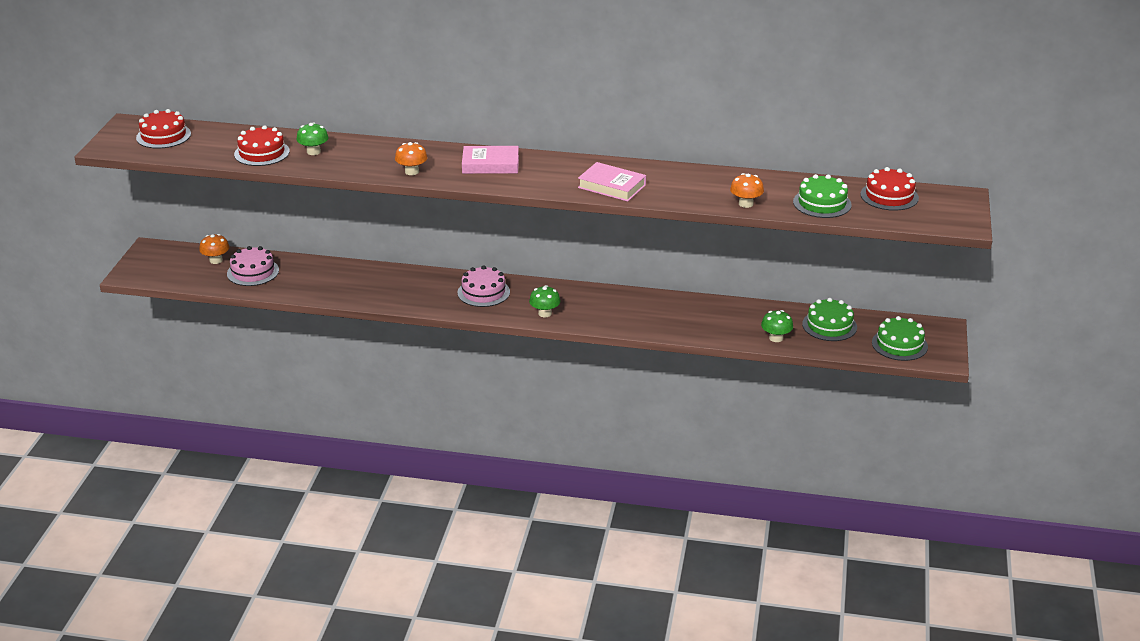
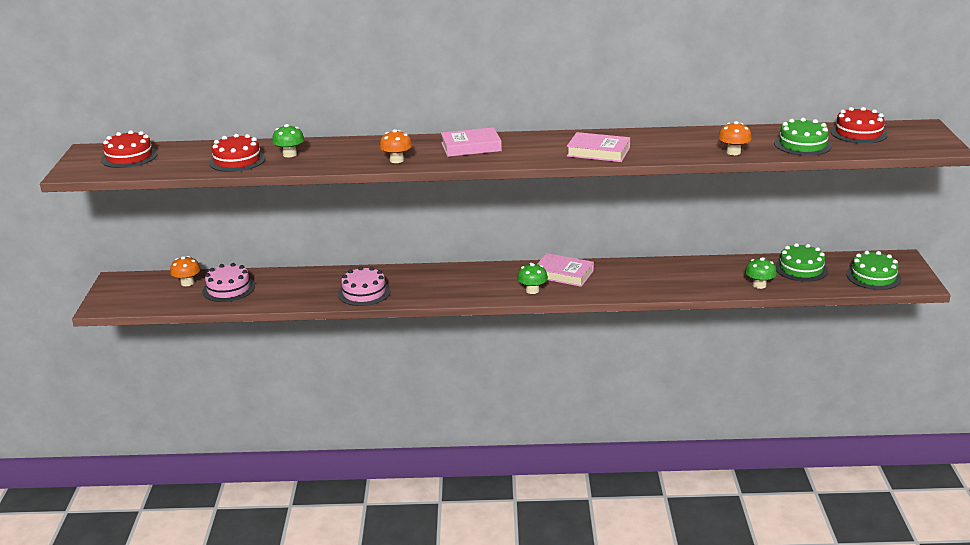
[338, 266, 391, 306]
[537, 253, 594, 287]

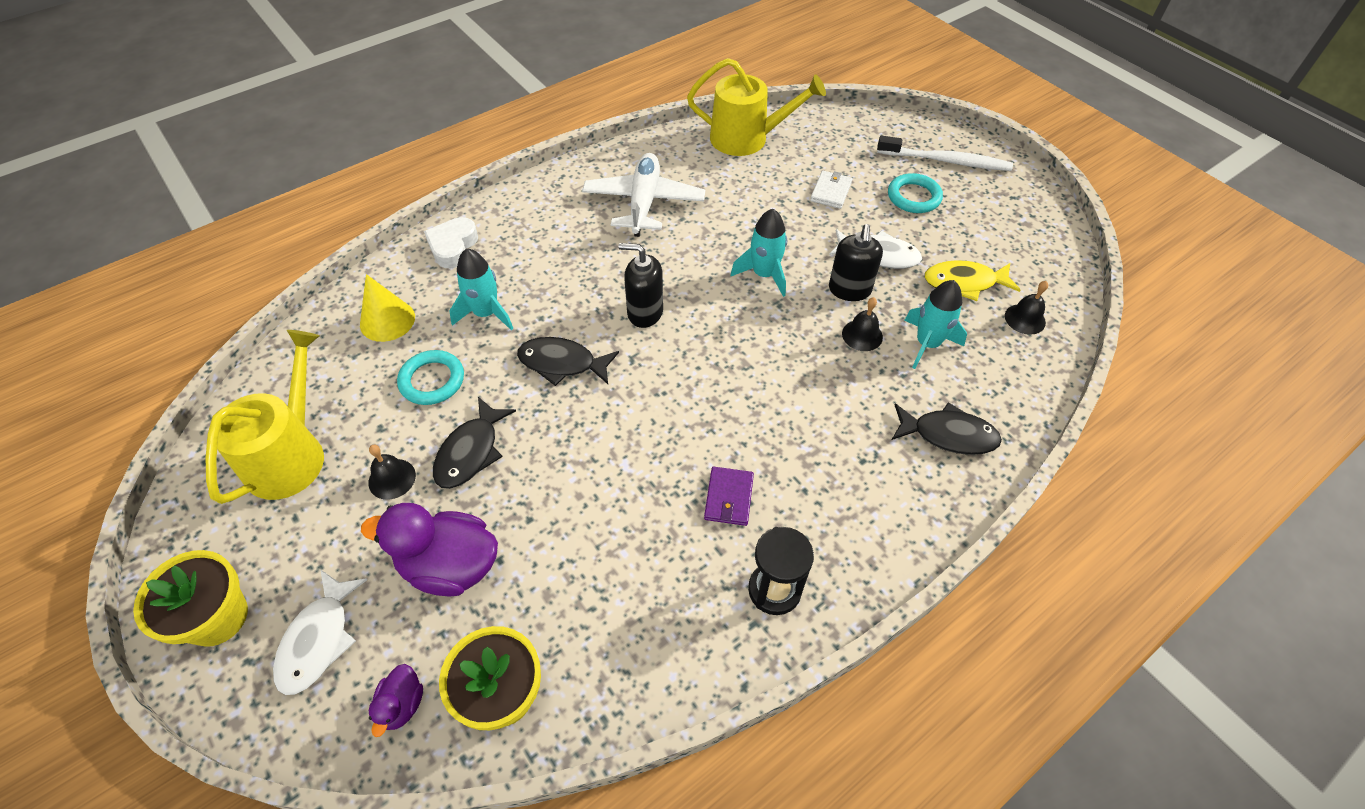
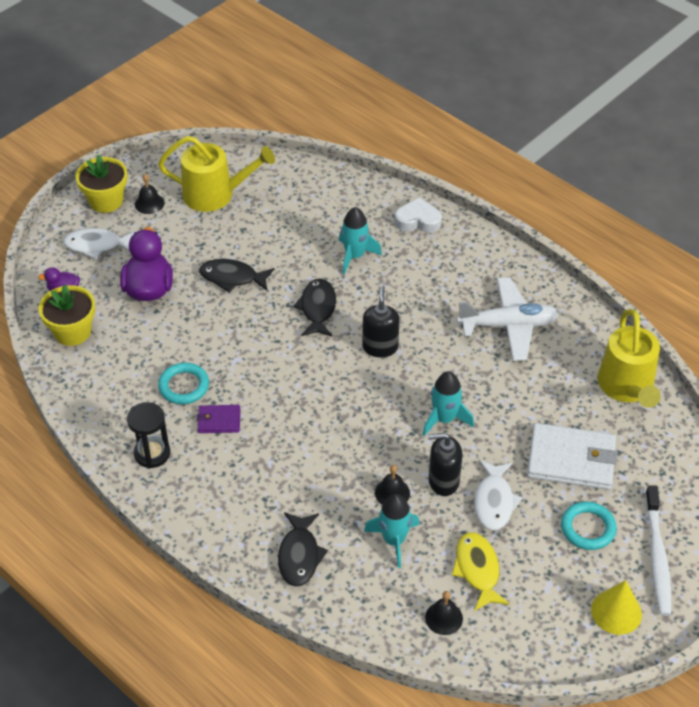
[135, 174, 164, 214]
[158, 363, 209, 404]
[527, 423, 618, 490]
[591, 580, 642, 635]

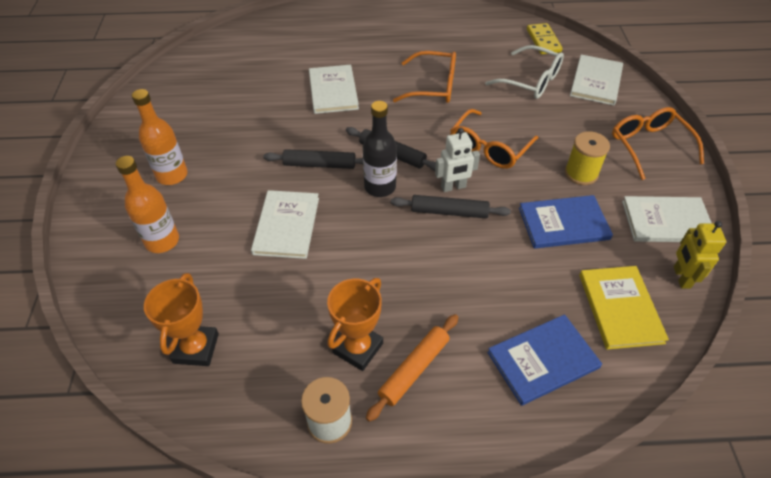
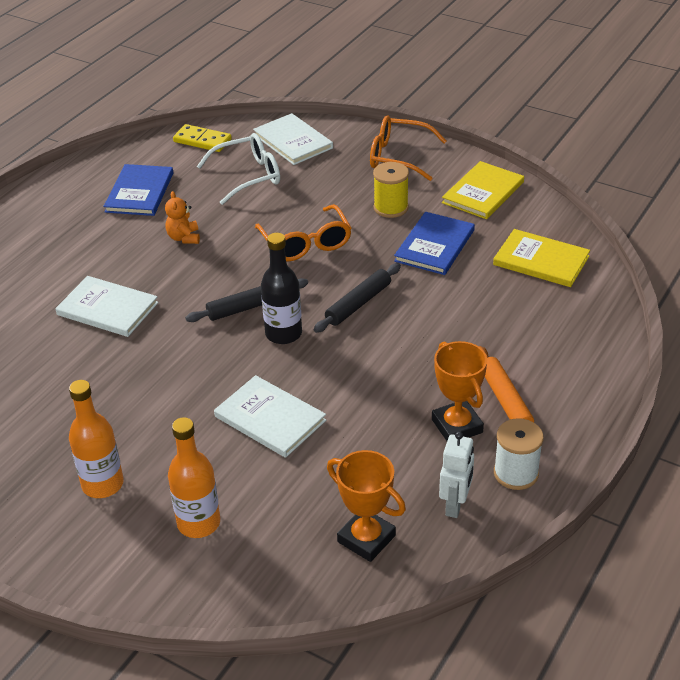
[103, 164, 173, 216]
[165, 191, 200, 244]
[439, 431, 474, 518]
[442, 161, 524, 219]
[263, 149, 363, 169] (first image)
[674, 221, 726, 289] (first image)

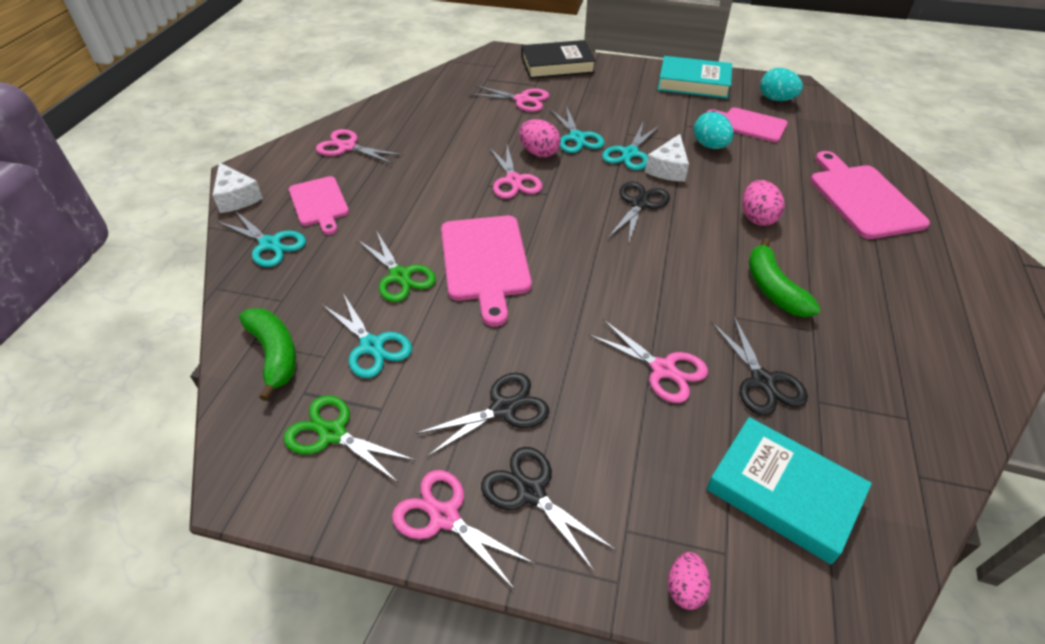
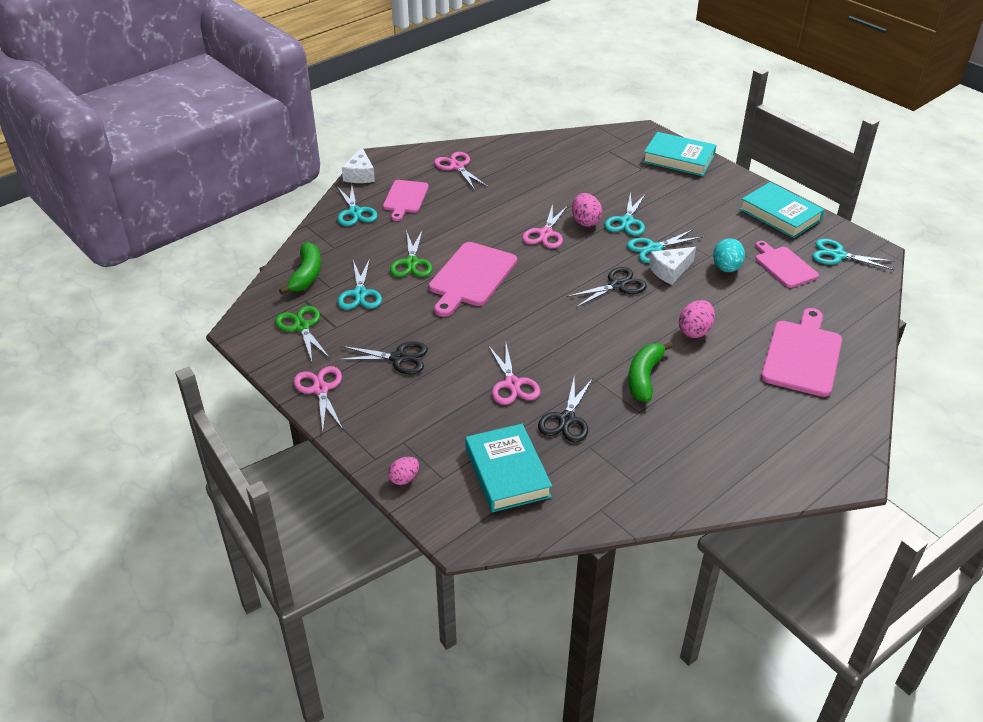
[643, 132, 716, 176]
[812, 239, 895, 270]
[469, 85, 549, 112] (first image)
[481, 447, 616, 571] (first image)

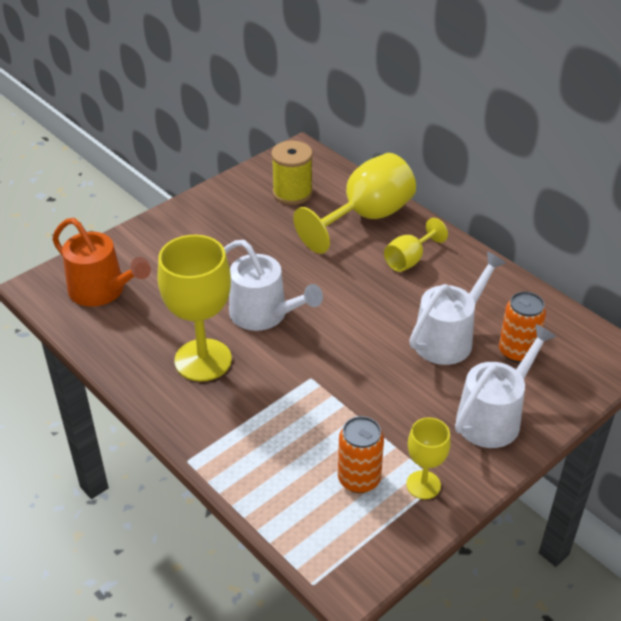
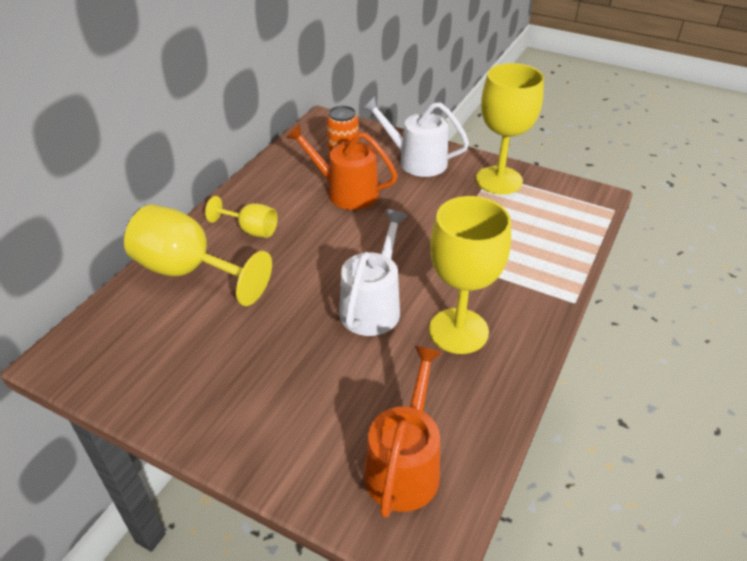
[286, 124, 398, 210]
[476, 63, 544, 195]
[271, 141, 313, 205] (first image)
[338, 416, 384, 493] (first image)

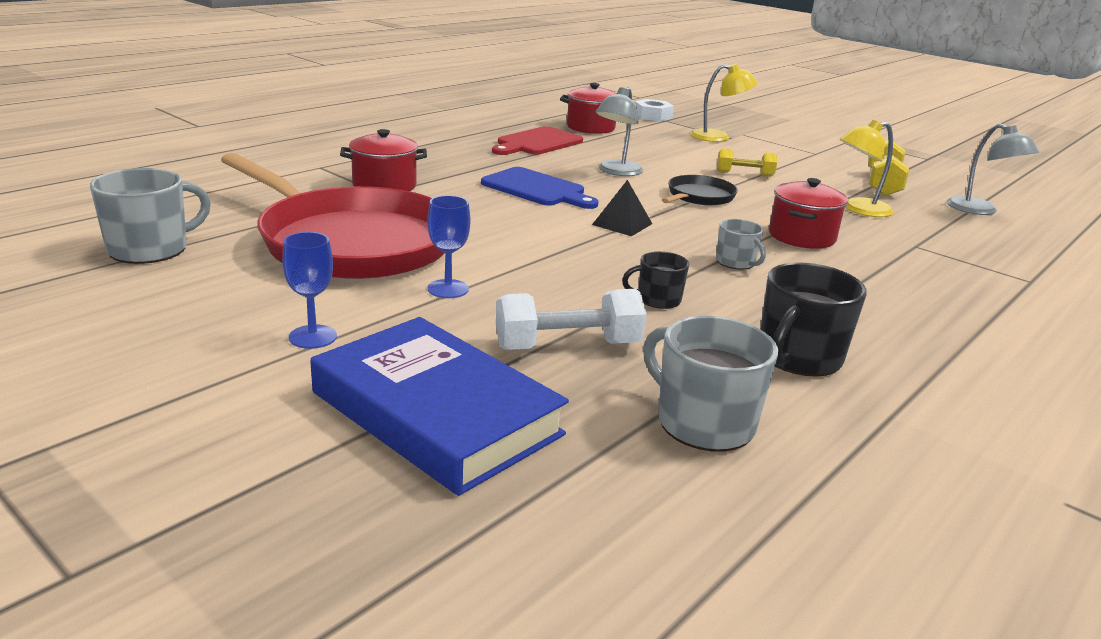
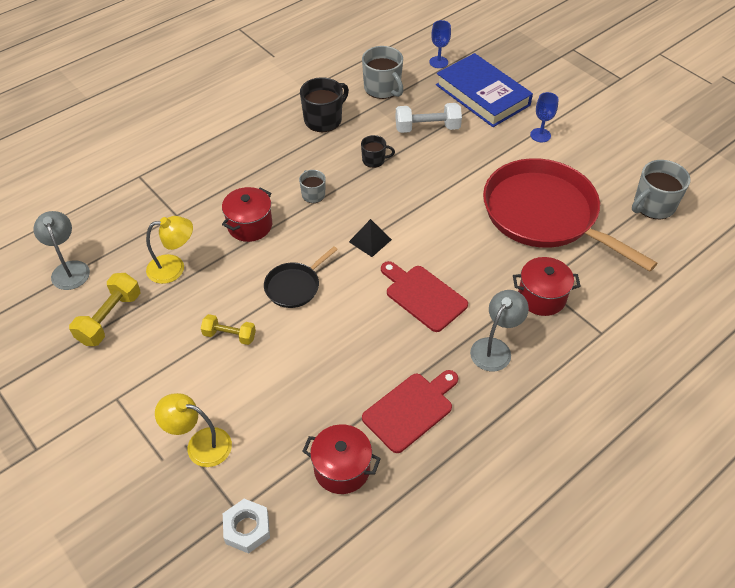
[381, 261, 468, 332]
[429, 20, 451, 68]
[470, 290, 529, 372]

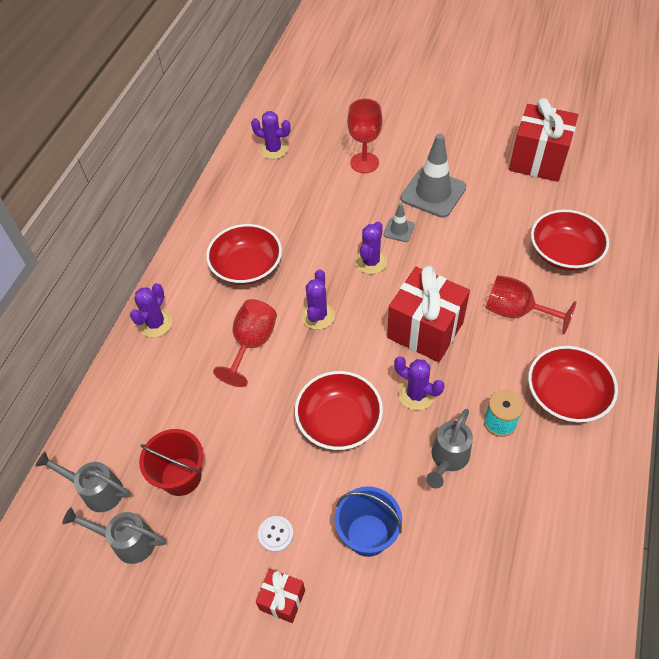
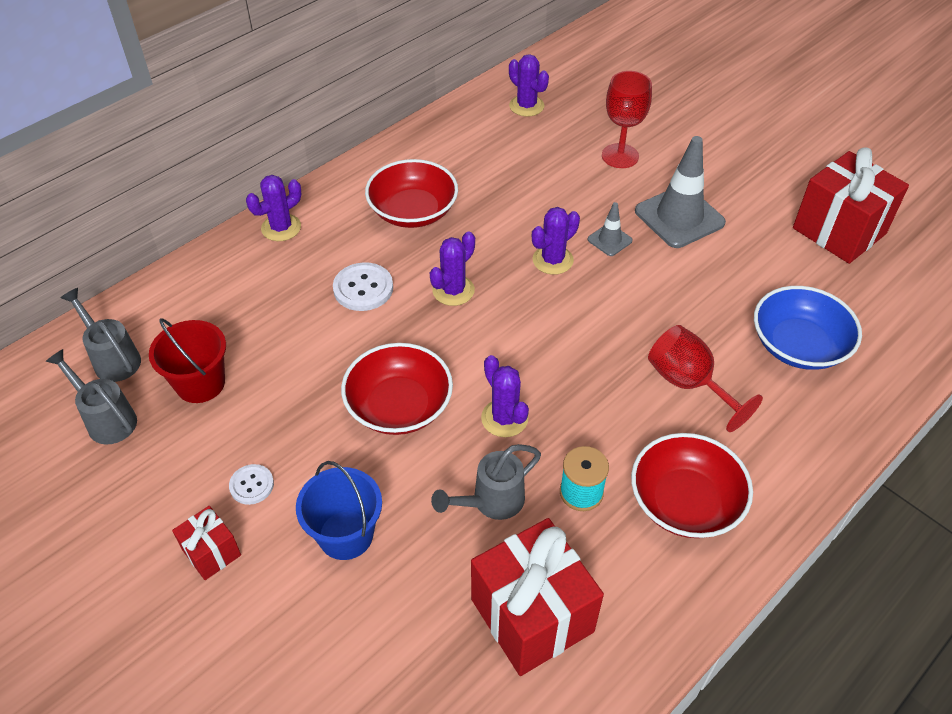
[333, 262, 393, 311]
[471, 518, 604, 676]
[754, 286, 862, 370]

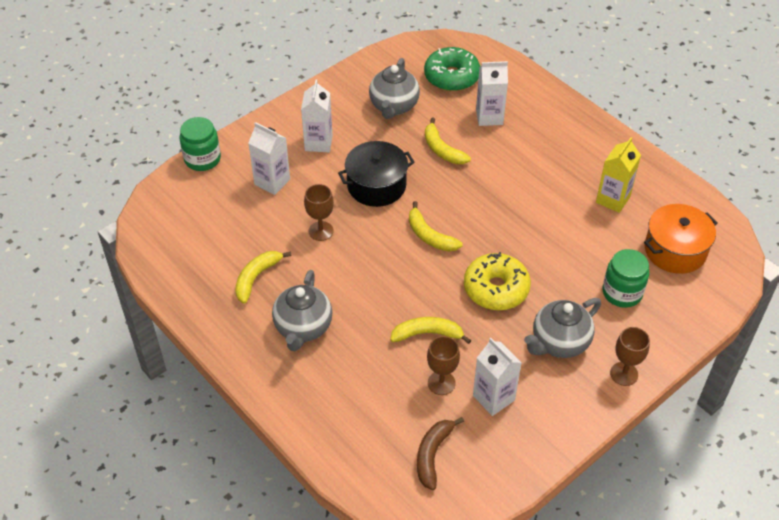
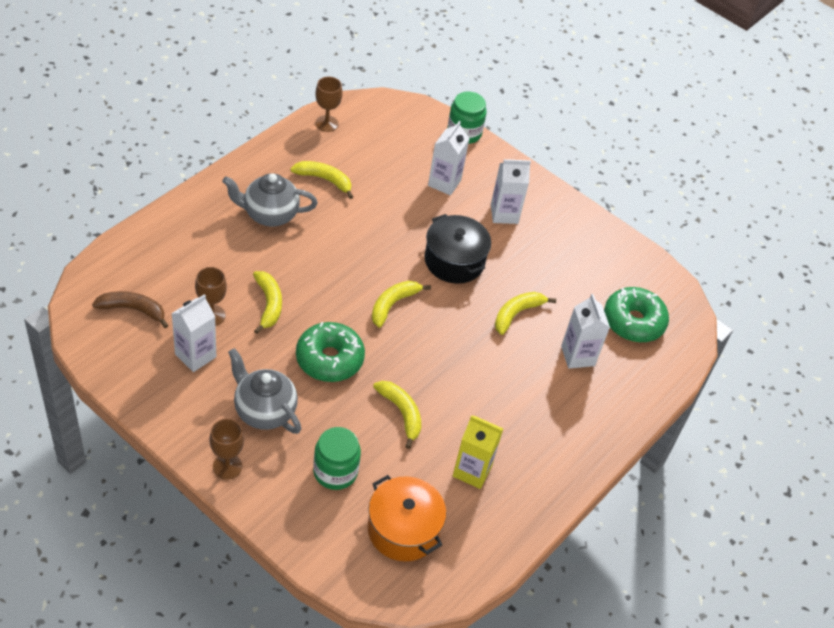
[296, 322, 365, 382]
[315, 77, 342, 132]
[373, 381, 421, 449]
[369, 58, 420, 119] (first image)

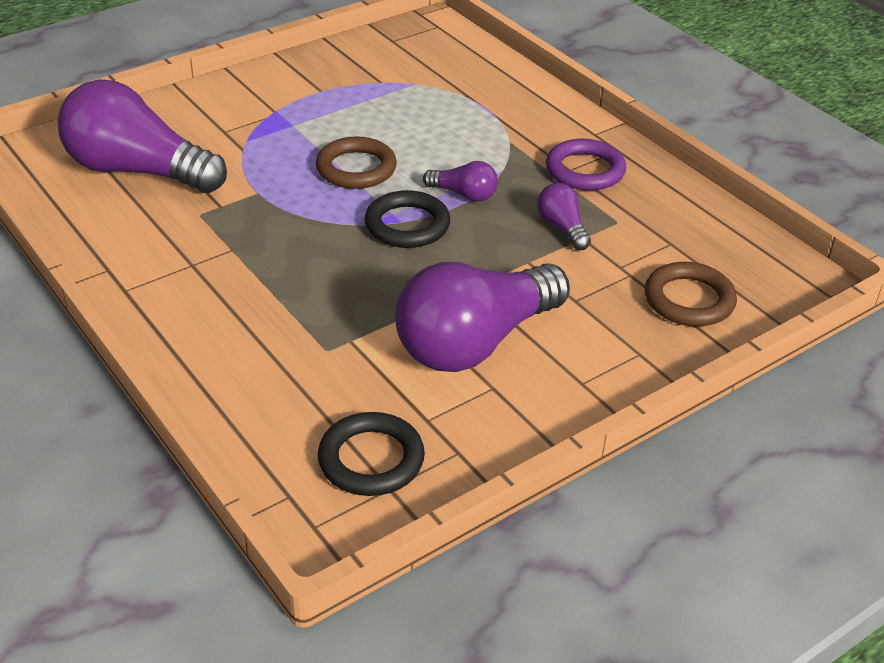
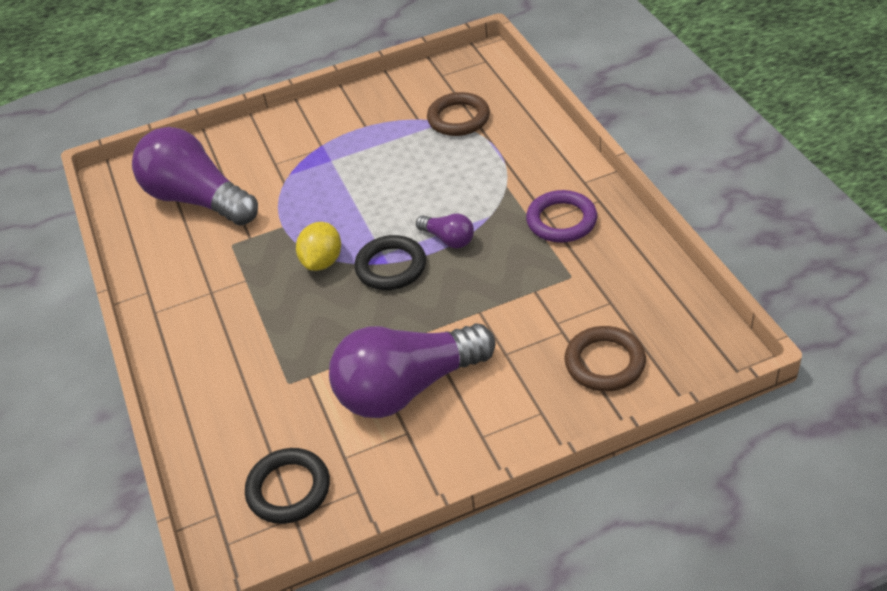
[296, 222, 341, 271]
[427, 92, 490, 136]
[537, 183, 591, 250] (first image)

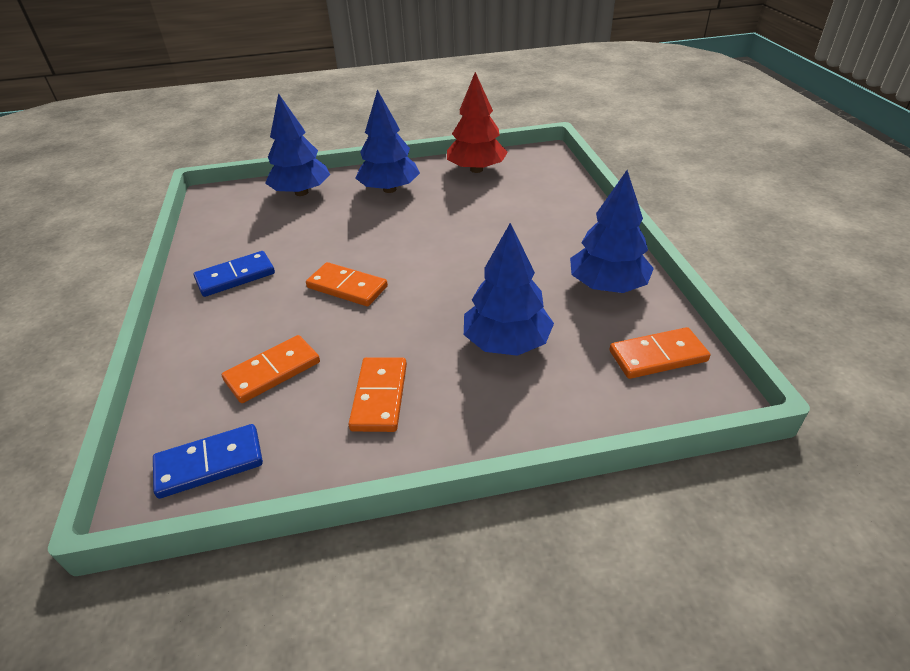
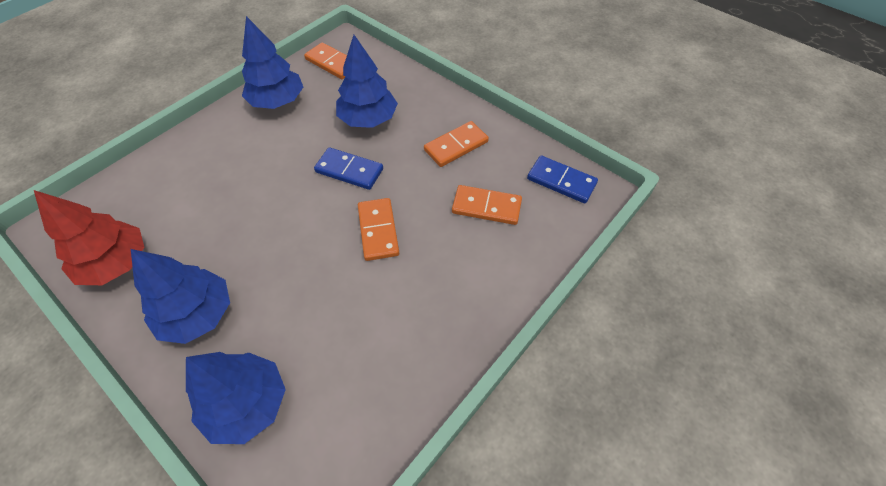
[314, 147, 383, 190]

